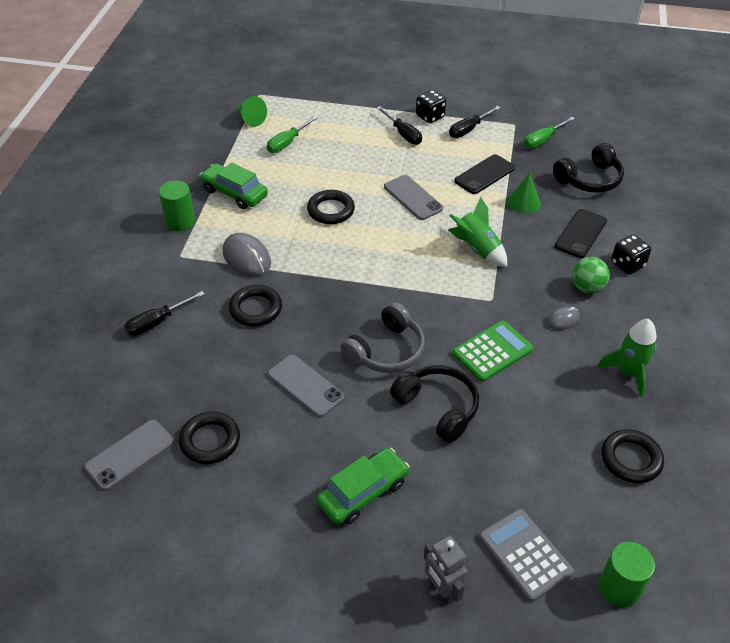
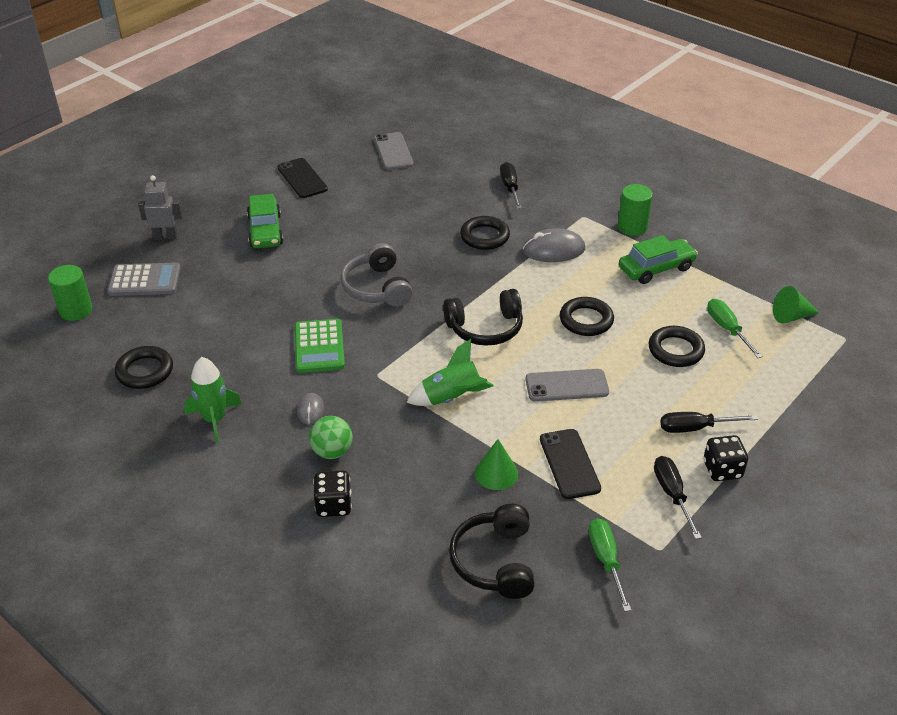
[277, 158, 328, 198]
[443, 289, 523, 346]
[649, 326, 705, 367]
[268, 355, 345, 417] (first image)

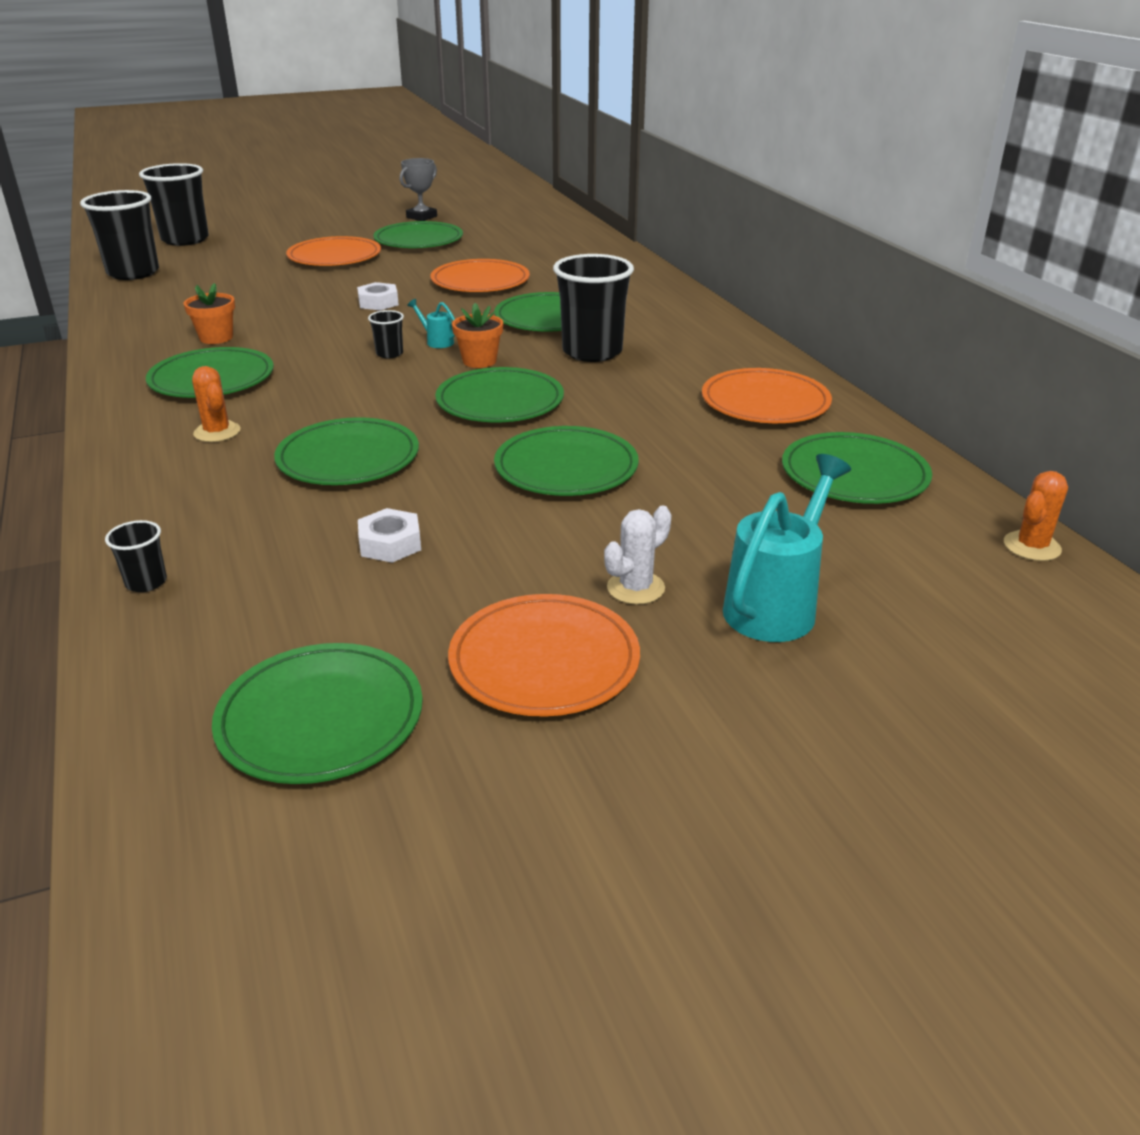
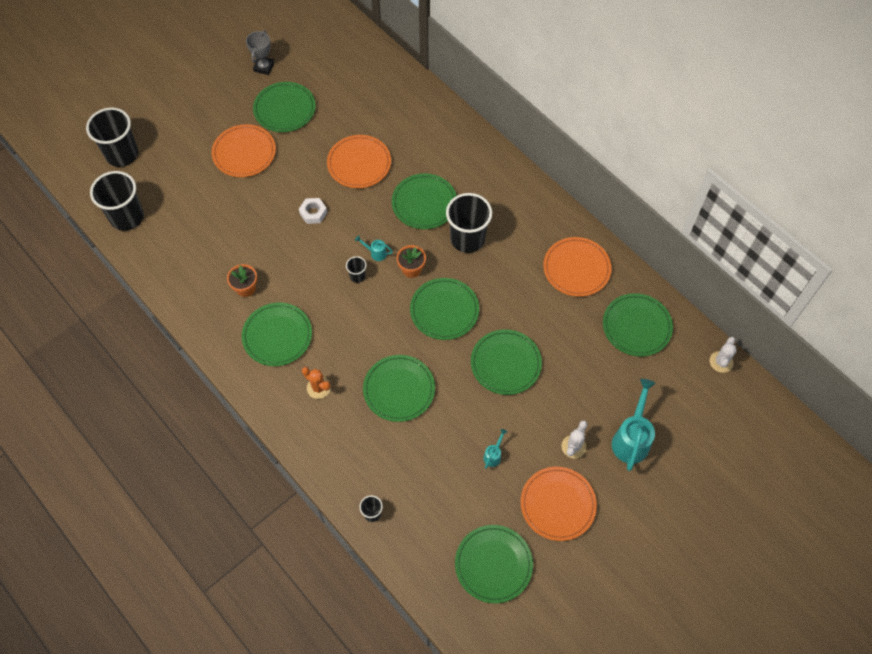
[483, 429, 507, 469]
[710, 337, 736, 373]
[358, 508, 421, 563] (first image)

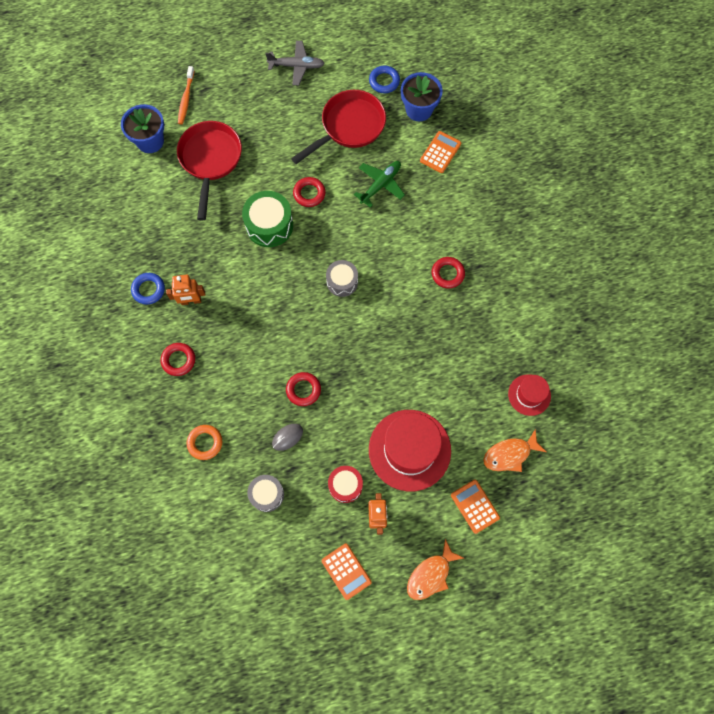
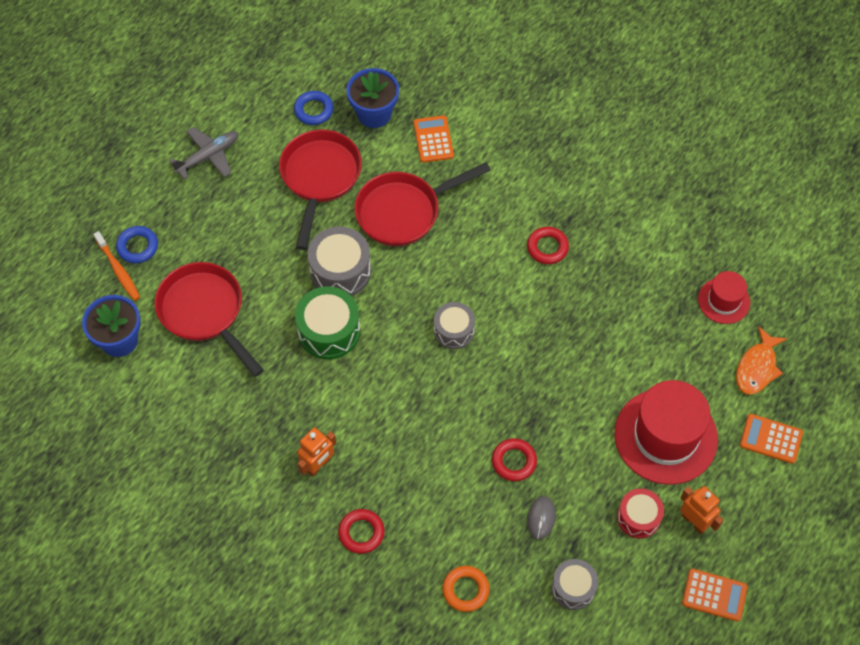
[116, 226, 158, 264]
[308, 226, 371, 296]
[355, 162, 491, 246]
[407, 539, 464, 600] (first image)

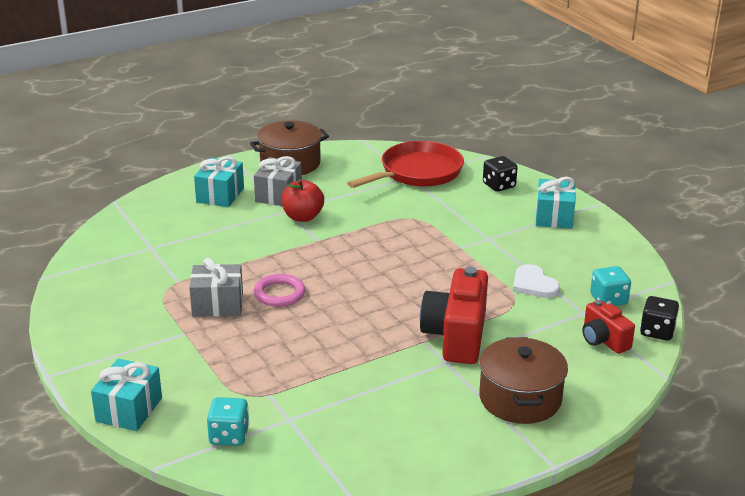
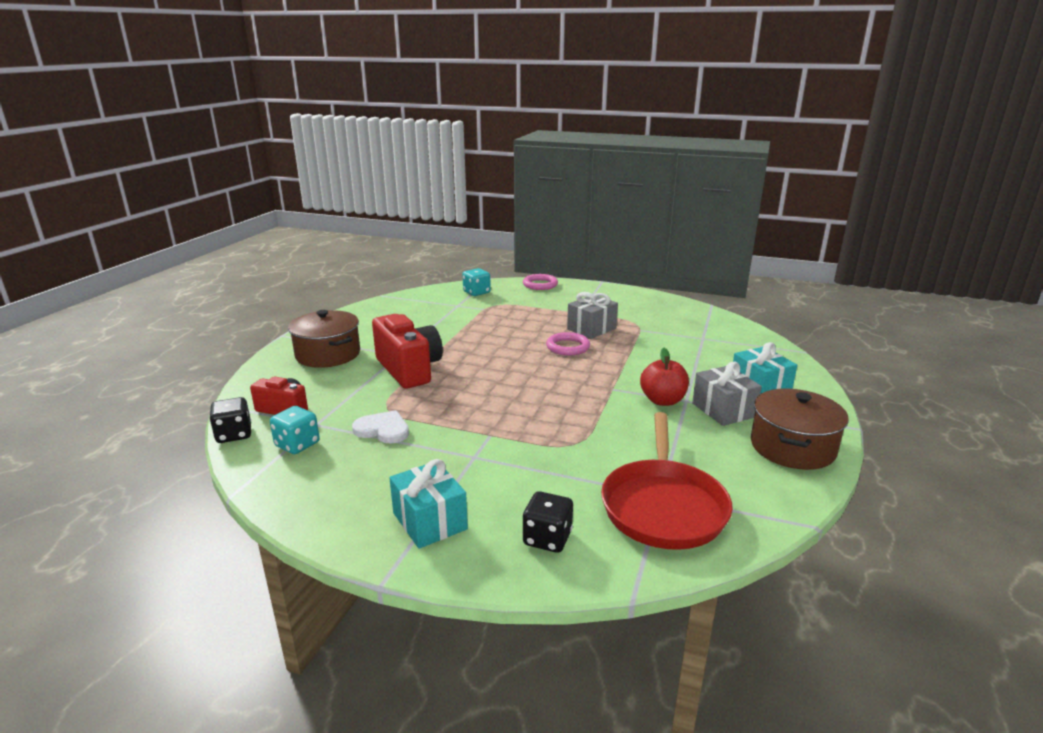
[523, 274, 558, 290]

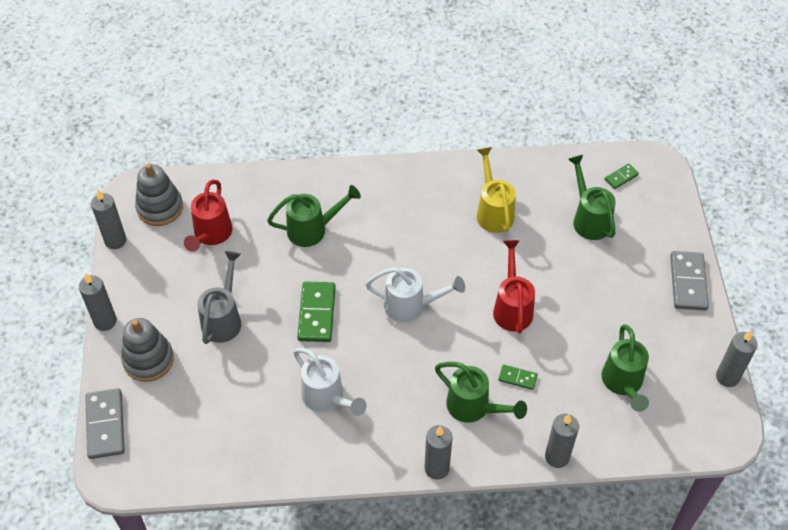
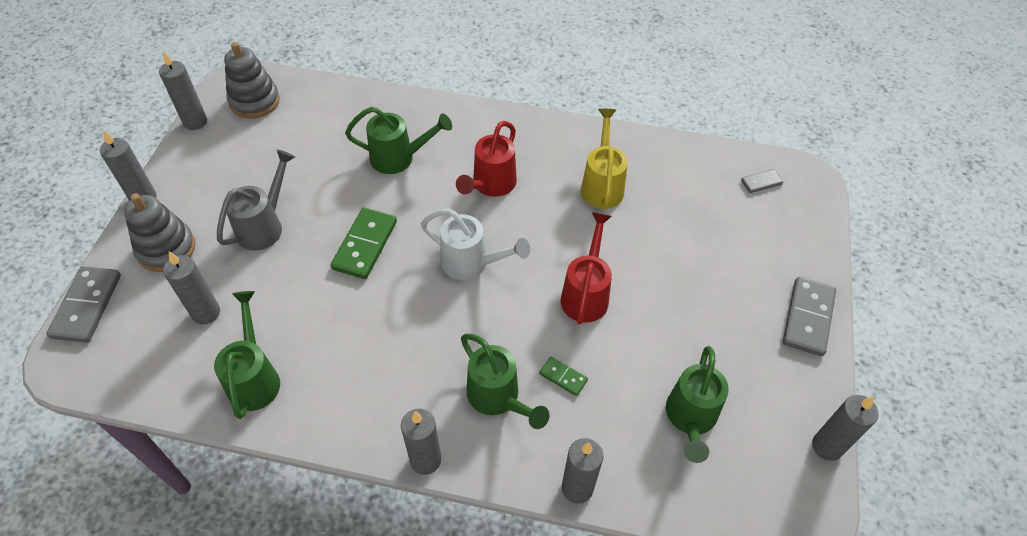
[163, 251, 220, 325]
[214, 291, 280, 419]
[456, 121, 517, 197]
[741, 169, 783, 193]
[293, 348, 367, 416] (first image)

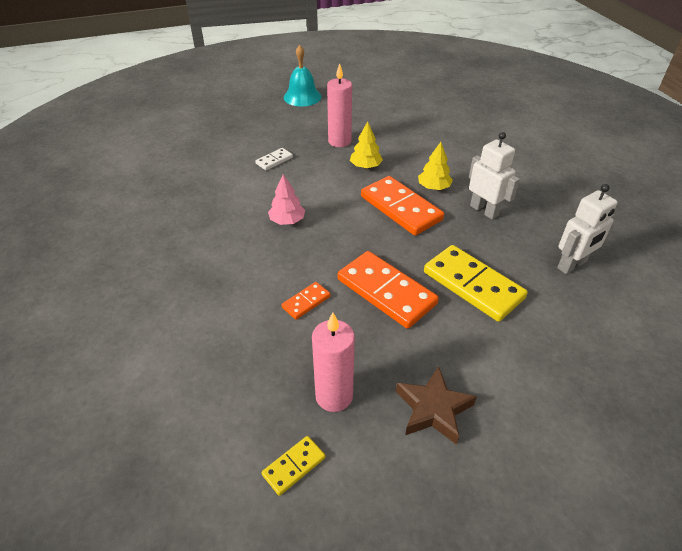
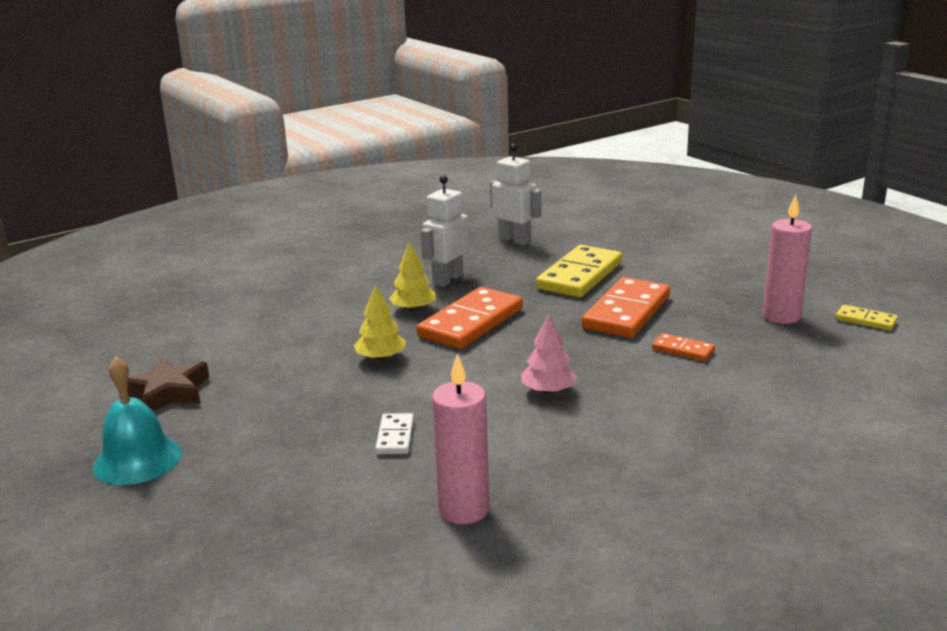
[128, 358, 209, 411]
[375, 413, 414, 454]
[432, 354, 489, 524]

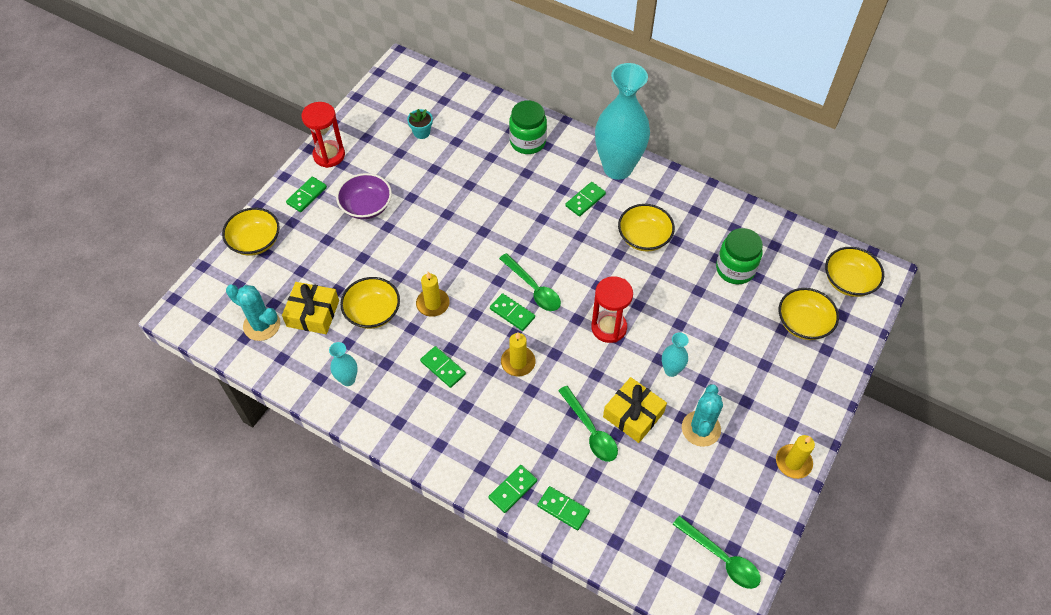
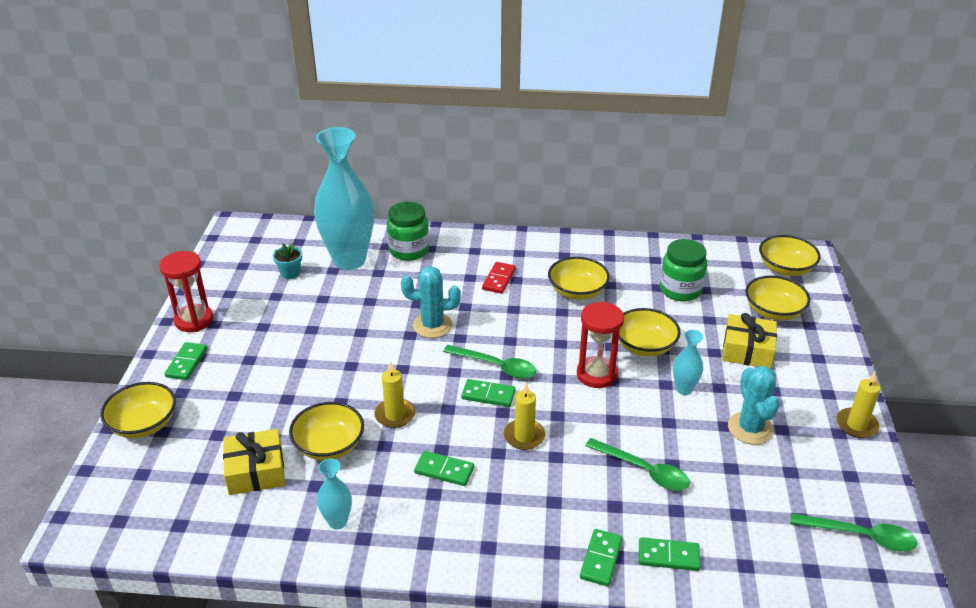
[314, 127, 374, 270]
[401, 266, 461, 338]
[482, 262, 516, 294]
[619, 308, 681, 357]
[722, 313, 777, 369]
[336, 173, 392, 219] (first image)

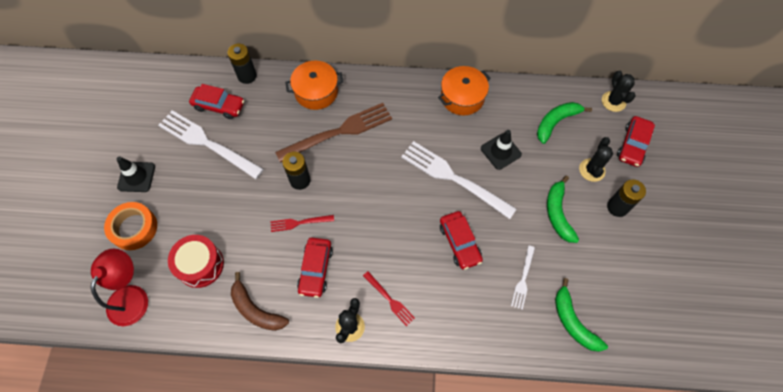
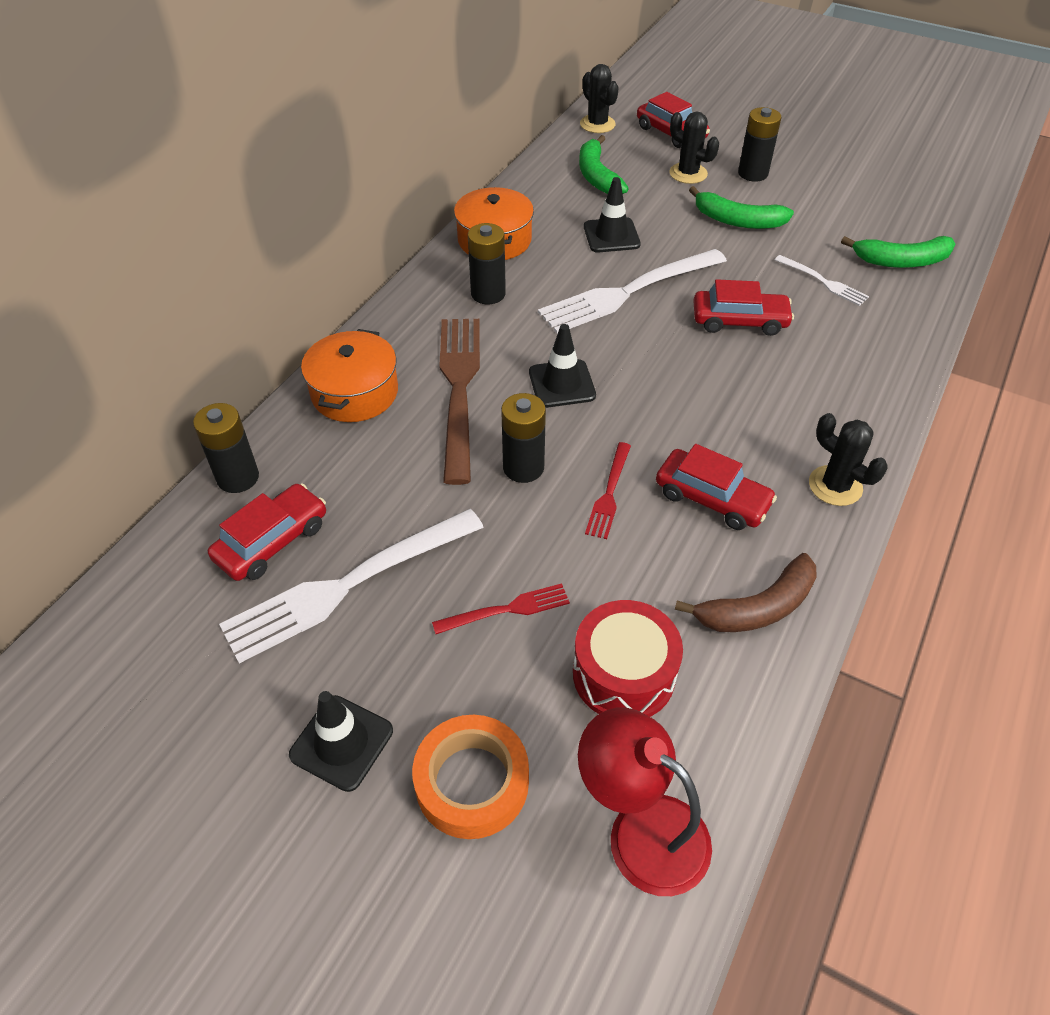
[432, 583, 570, 634]
[468, 223, 506, 304]
[529, 324, 596, 408]
[580, 64, 619, 133]

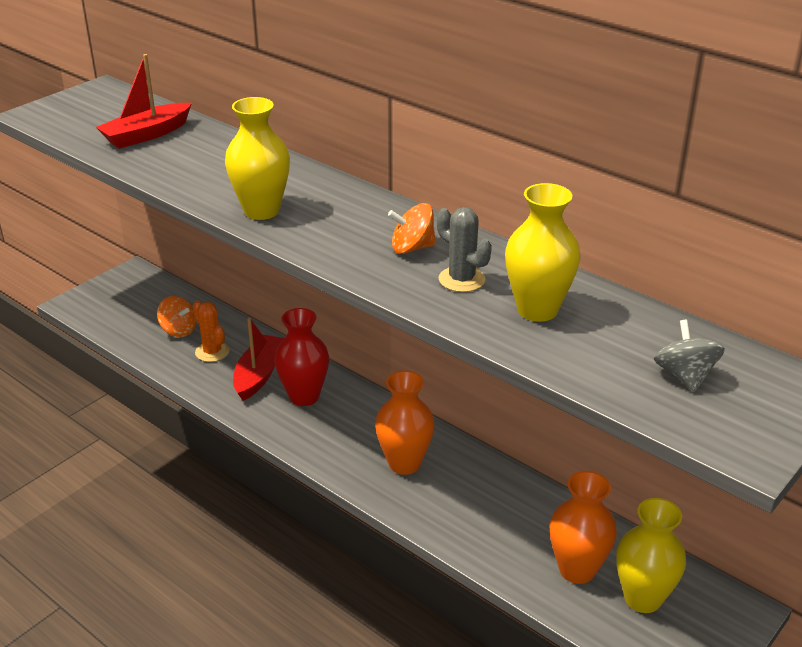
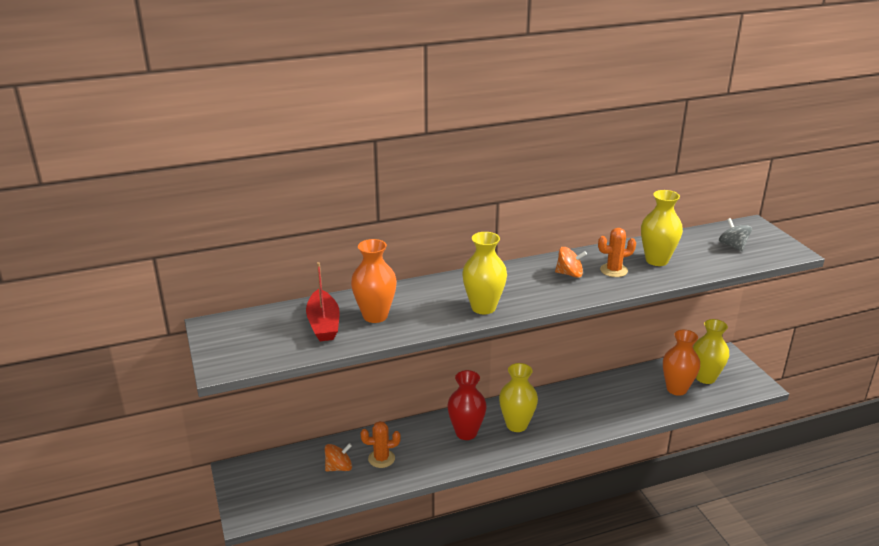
[351, 239, 397, 323]
[499, 363, 538, 432]
[555, 247, 587, 278]
[598, 228, 636, 277]
[719, 218, 752, 251]
[233, 317, 284, 401] (first image)

